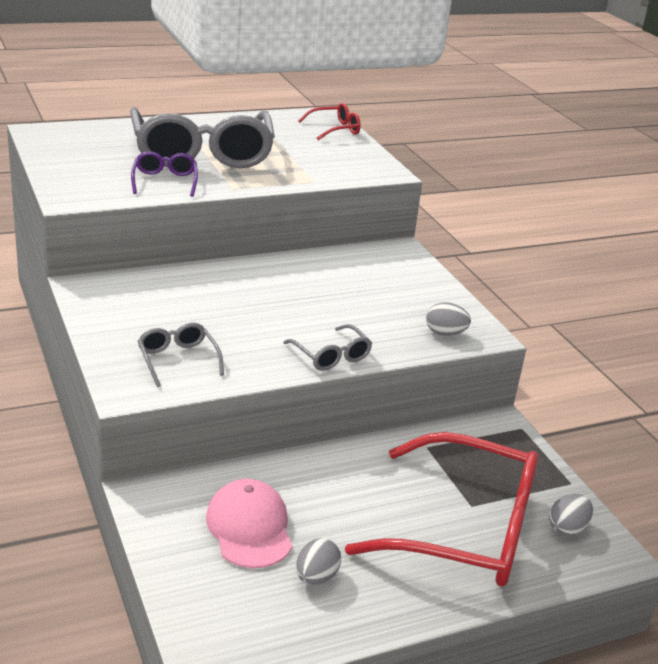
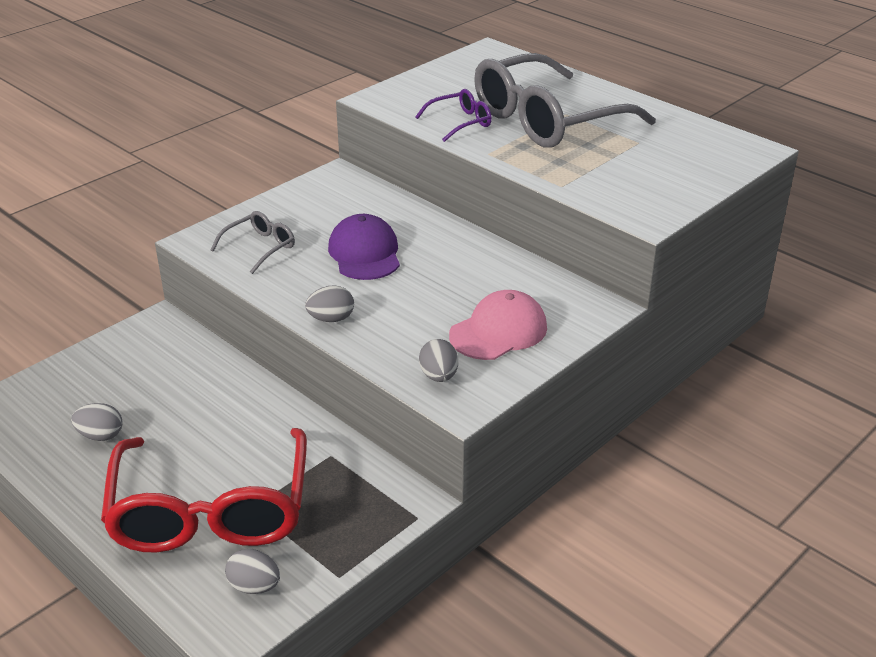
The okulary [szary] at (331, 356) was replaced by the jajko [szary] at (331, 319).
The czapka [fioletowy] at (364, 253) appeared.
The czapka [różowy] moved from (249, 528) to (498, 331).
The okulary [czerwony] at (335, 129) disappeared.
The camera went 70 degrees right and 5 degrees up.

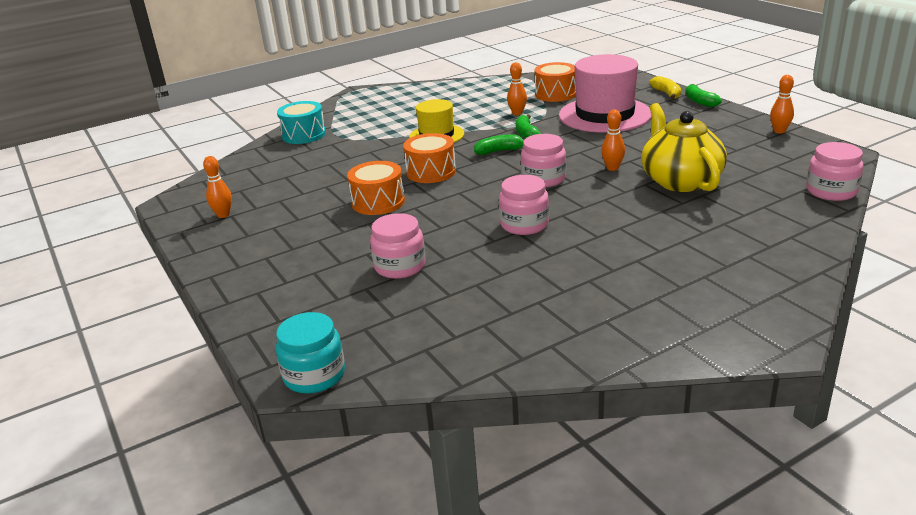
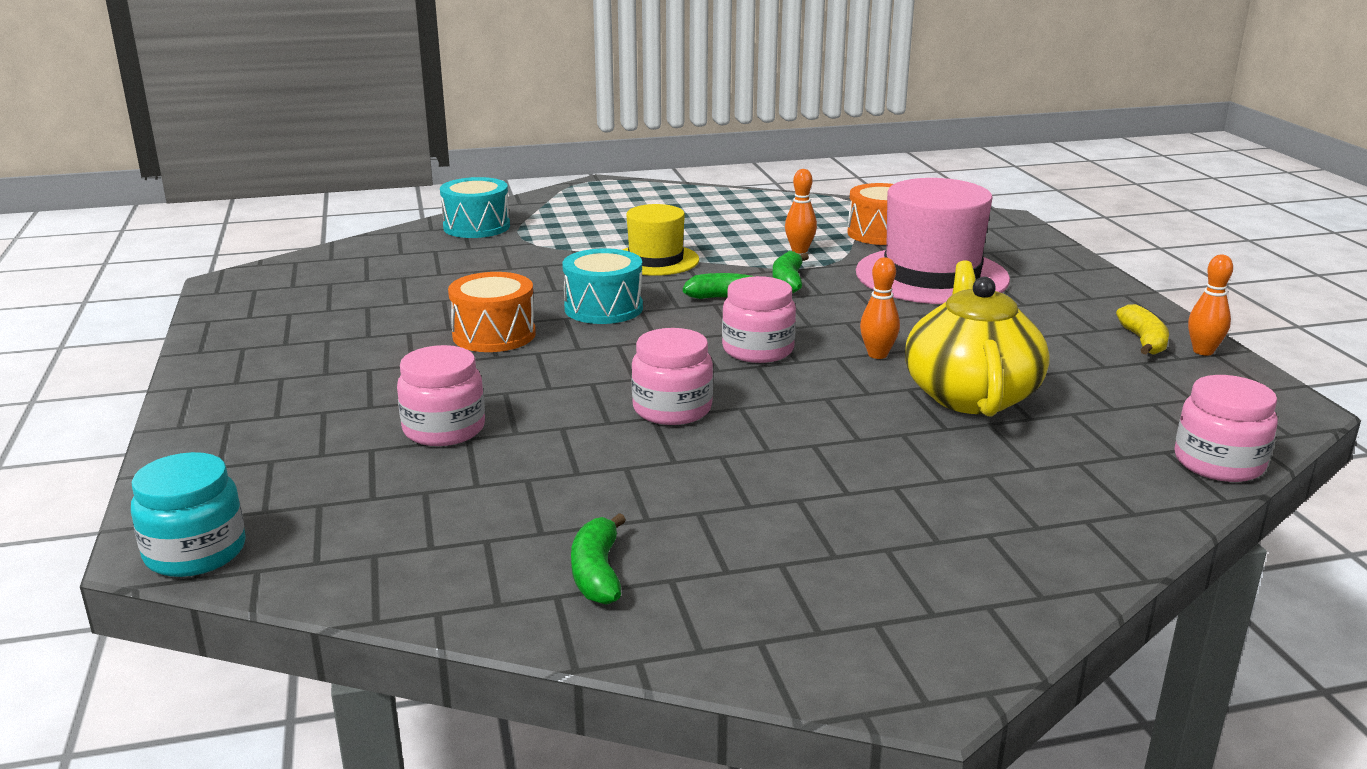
The bęben [pomarańczowy] at (431, 172) became the bęben [turkusowy] at (603, 308).
The banan [zielony] moved from (699, 101) to (597, 573).
The banan [żółty] moved from (667, 93) to (1143, 341).
The kręgiel [pomarańczowy] at (223, 215) disappeared.
The camera went 15 degrees right and 5 degrees down.

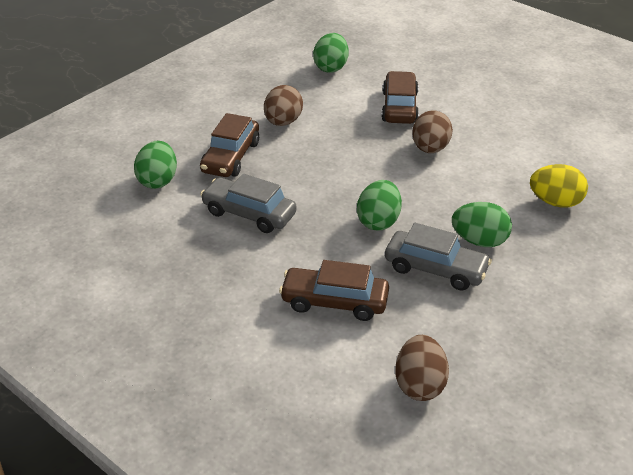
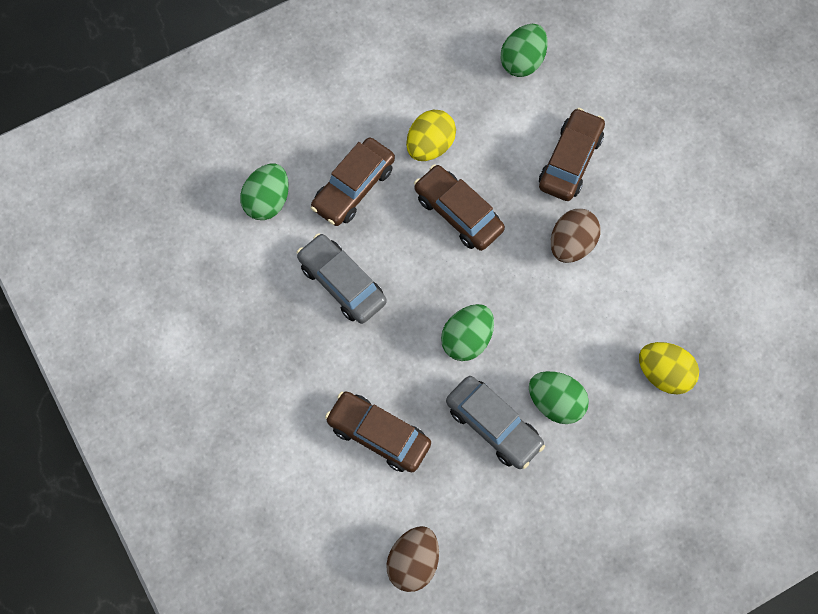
The jajko [brązowy] at (283, 122) became the jajko [żółty] at (430, 146).
The samochód [brązowy] at (458, 213) appeared.
The camera went 20 degrees right and 30 degrees up.

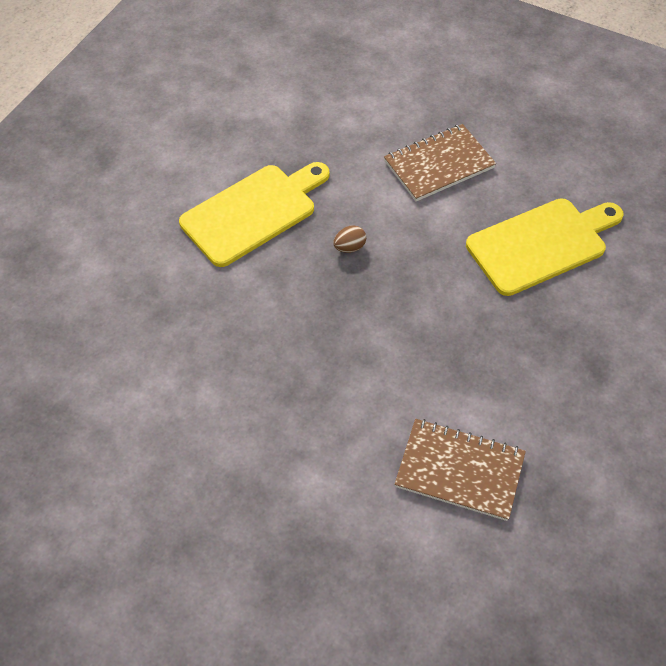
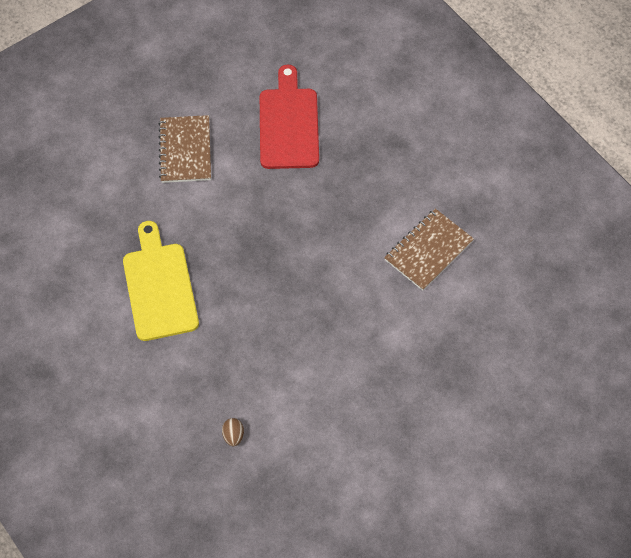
The jajko [brązowy] moved from (349, 247) to (233, 435).
The deska do krojenia [żółty] at (541, 244) became the deska do krojenia [czerwony] at (288, 124).
The camera went 65 degrees left and 5 degrees up.

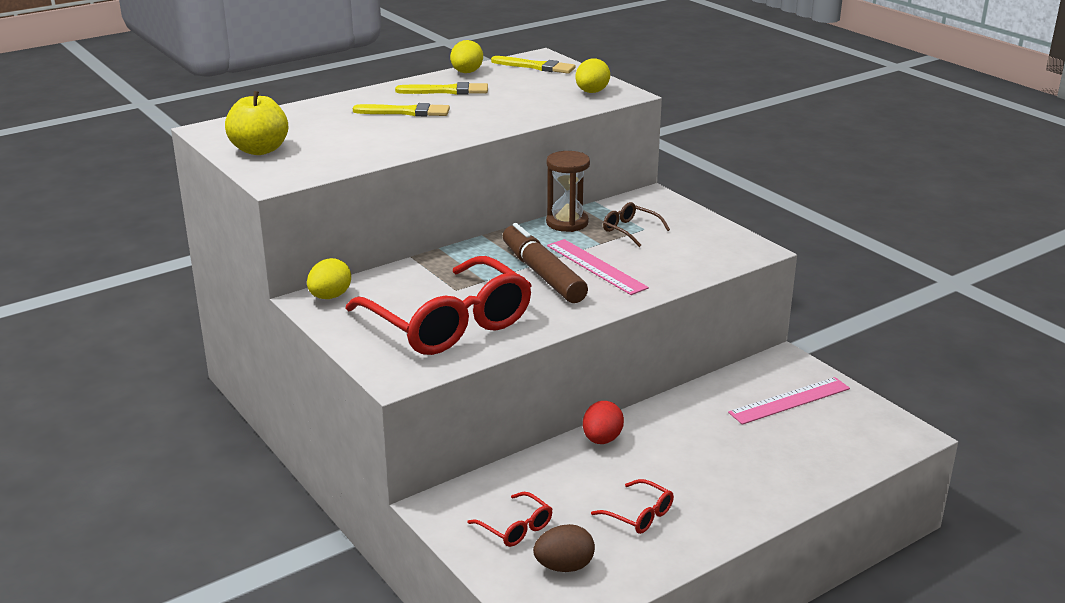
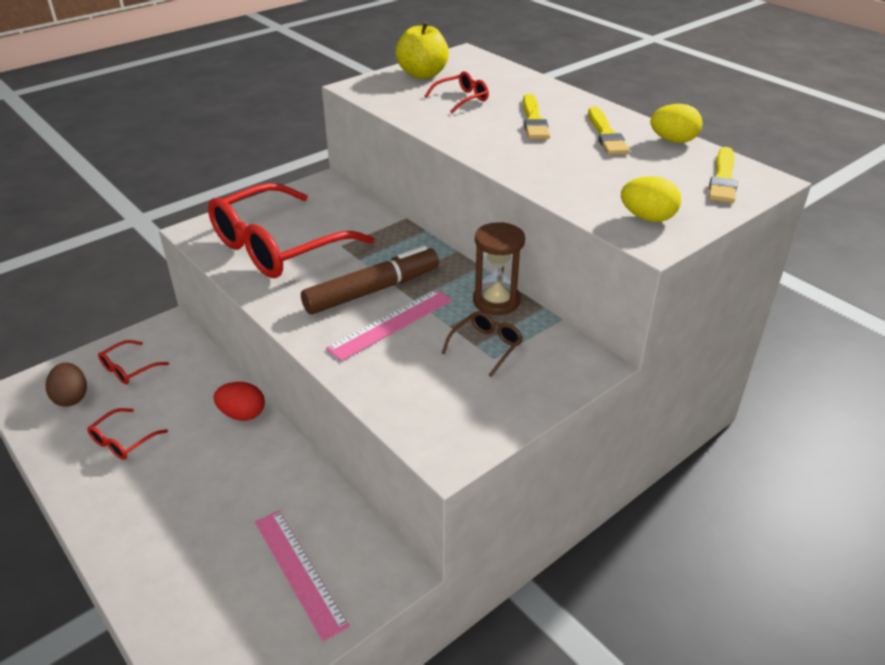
The okulary [czerwony] at (462, 99) appeared.
The jajko [żółty] at (330, 297) disappeared.
The camera went 85 degrees right and 10 degrees up.

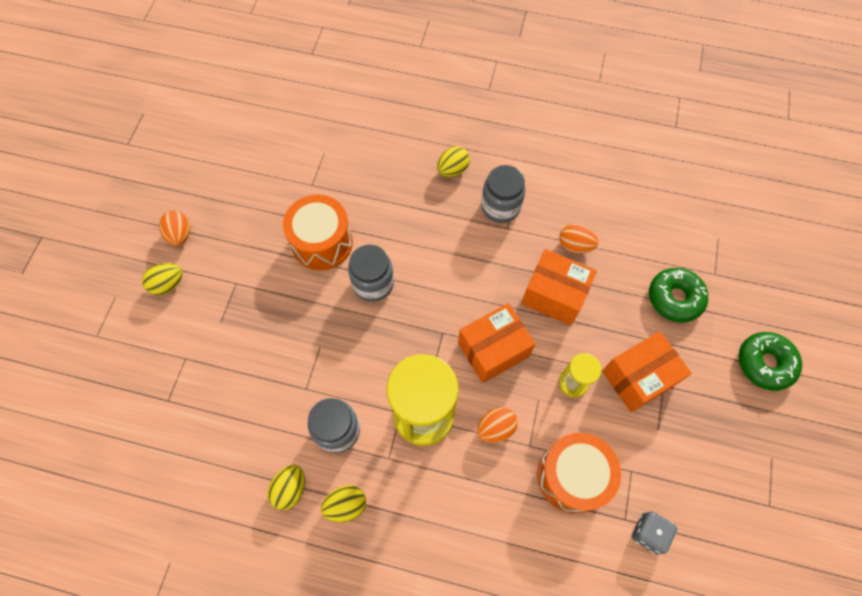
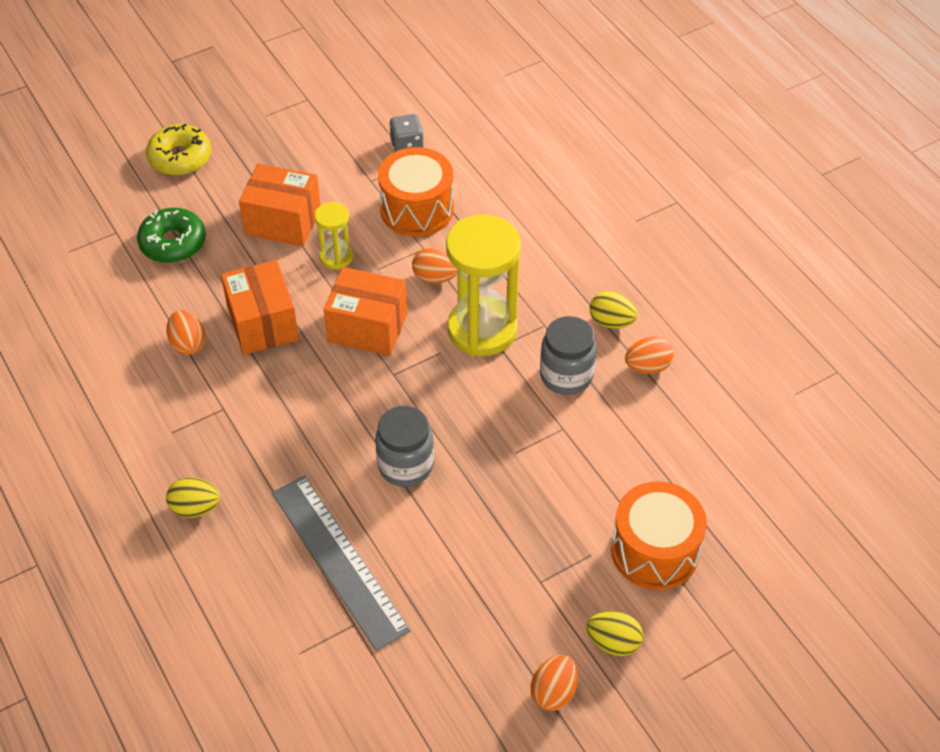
The donut [zielony] at (765, 363) became the donut [żółty] at (180, 158).
The linijka [szary] at (339, 560) appeared.
The bęben [pomarańczowy] moved from (322, 242) to (654, 551).
The jajko [żółty] at (290, 489) became the jajko [pomarańczowy] at (647, 366).
The słoik [szary] at (500, 207) disappeared.
The camera went 135 degrees left and 15 degrees down.

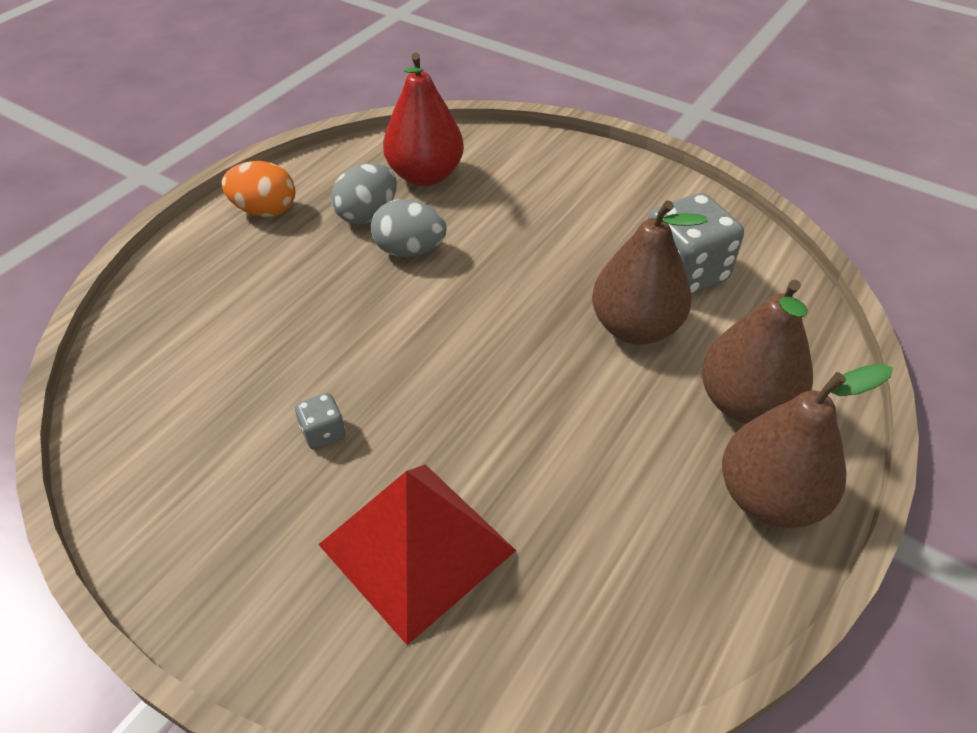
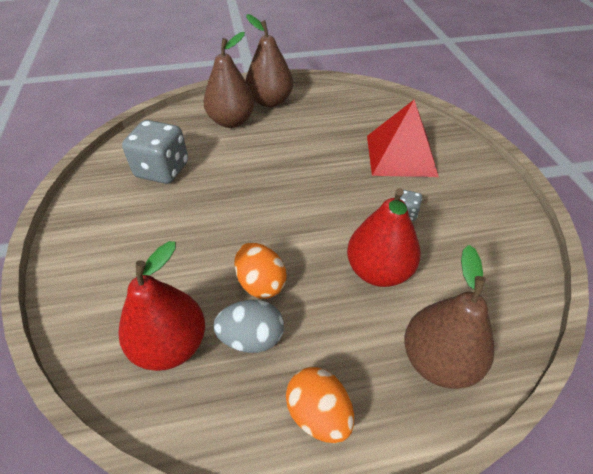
The jajko [szary] at (409, 250) became the jajko [pomarańczowy] at (261, 283).
The gruszka [czerwony] at (378, 271) appeared.
The gruszka [brązowy] moved from (635, 327) to (438, 360).
The camera went 135 degrees left and 0 degrees up.

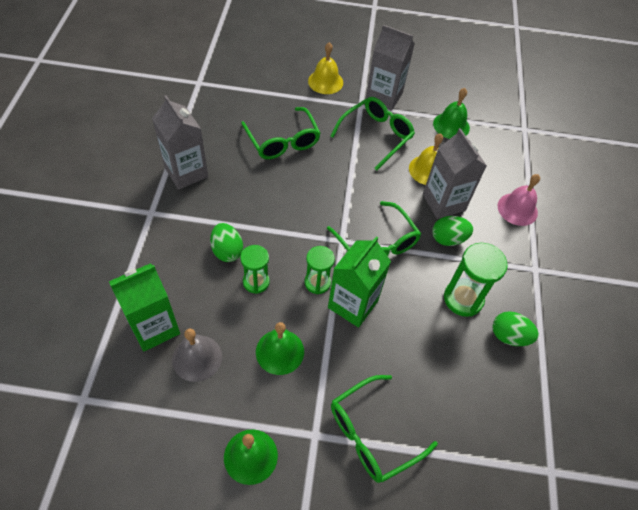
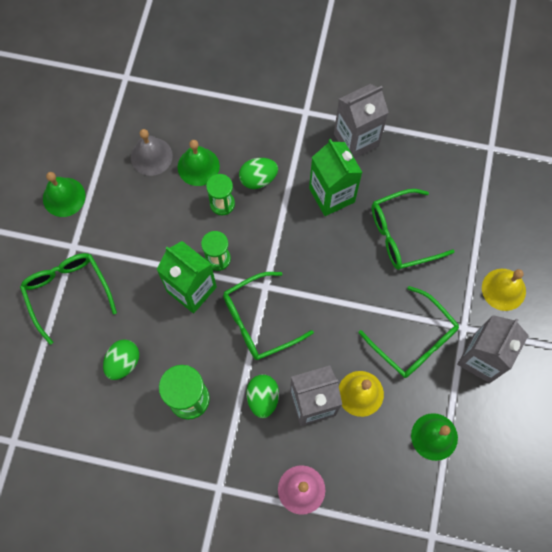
The jajko [zielony] moved from (509, 336) to (123, 362).
The dzwonek [zielony] moved from (280, 351) to (198, 166).
The karton mleka [zielony] moved from (154, 327) to (331, 195).
The camera went 100 degrees right and 15 degrees up.

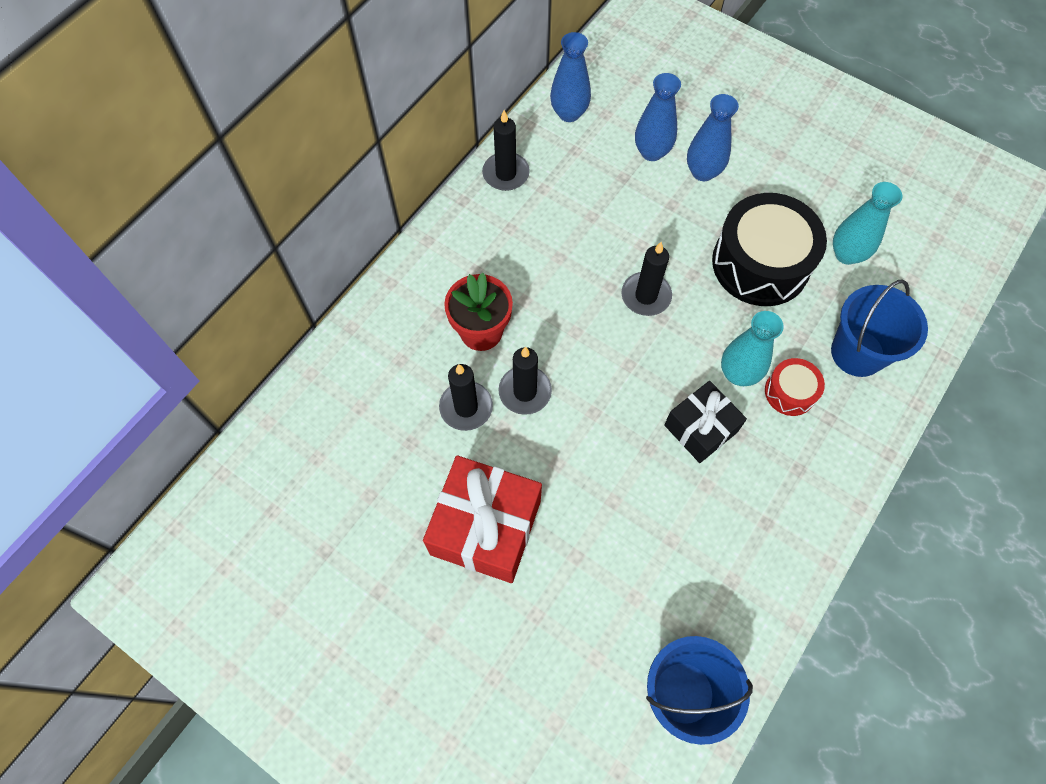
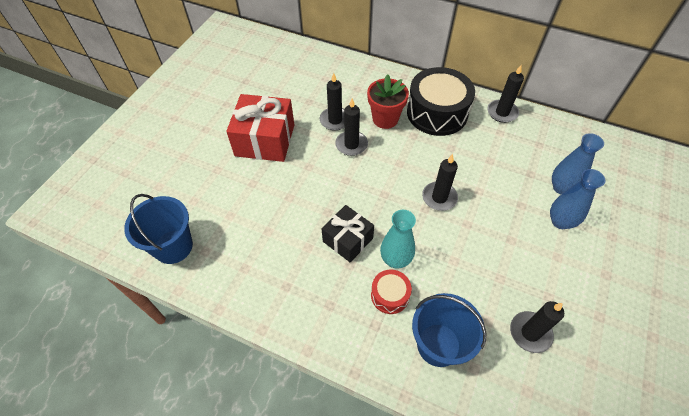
The bęben [czarny] moved from (760, 263) to (437, 113).
The wazon [turkusowy] at (846, 254) was replaced by the świeca [czarny] at (530, 333).
The wazon [niebieski] at (569, 113) disappeared.
The camera went 80 degrees right and 10 degrees down.

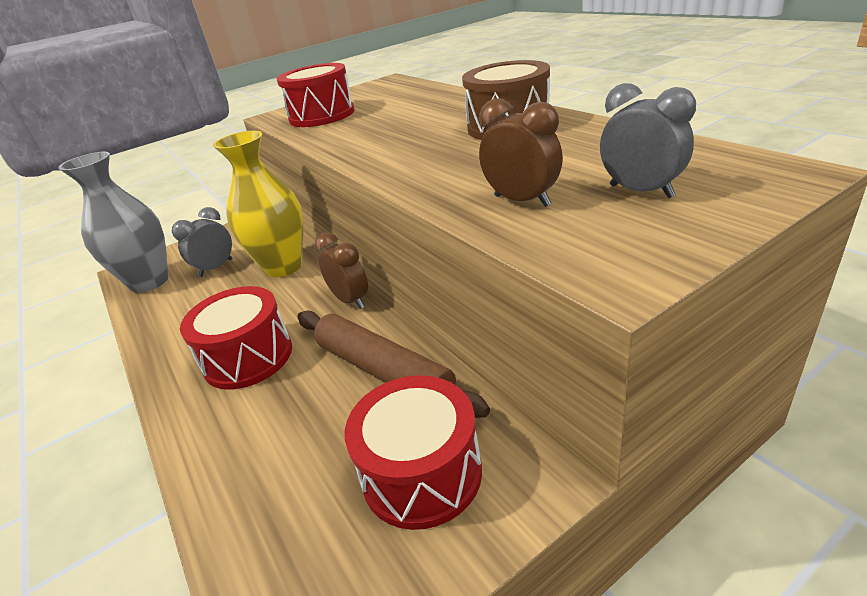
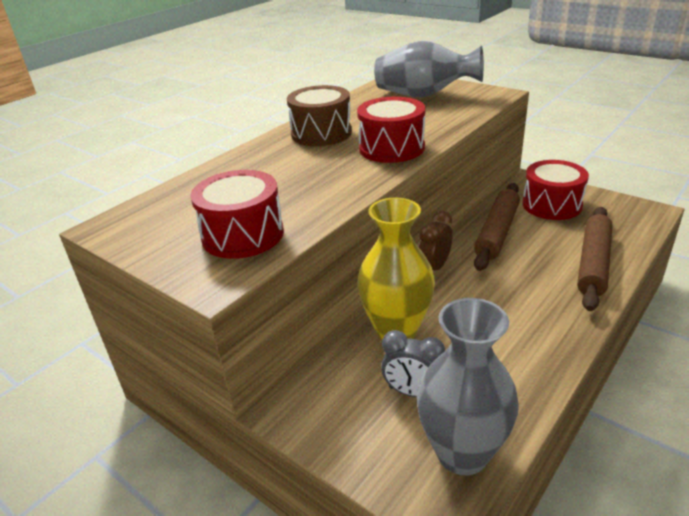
The bęben [czerwony] moved from (248, 357) to (391, 148).
The budzik [szary] at (641, 191) was replaced by the wazon [szary] at (424, 95).
The wałek do ciasta [brązowy] at (593, 263) appeared.
The budzik [brązowy] at (522, 201) disappeared.
The camera went 110 degrees left and 0 degrees up.

